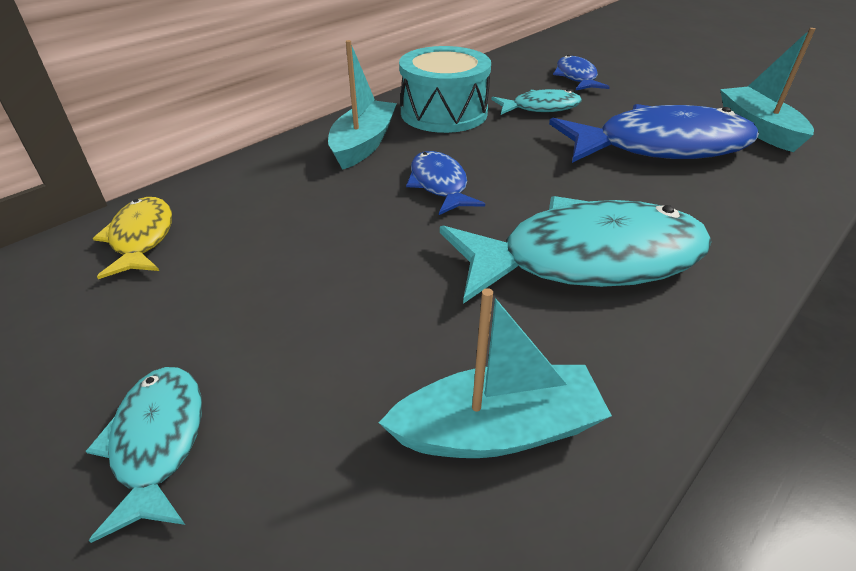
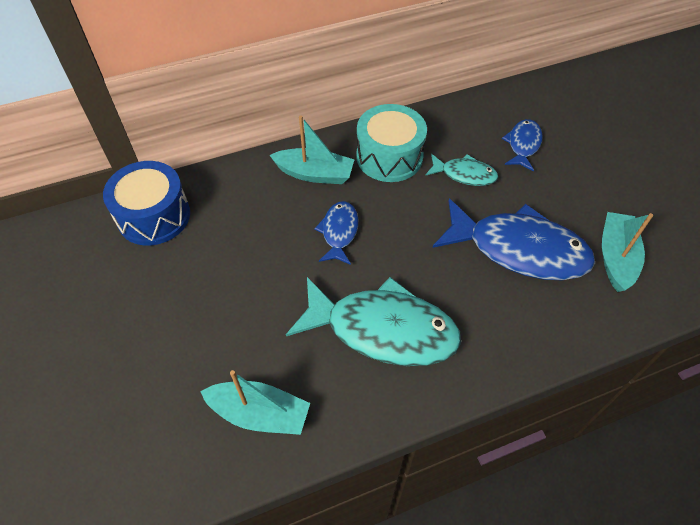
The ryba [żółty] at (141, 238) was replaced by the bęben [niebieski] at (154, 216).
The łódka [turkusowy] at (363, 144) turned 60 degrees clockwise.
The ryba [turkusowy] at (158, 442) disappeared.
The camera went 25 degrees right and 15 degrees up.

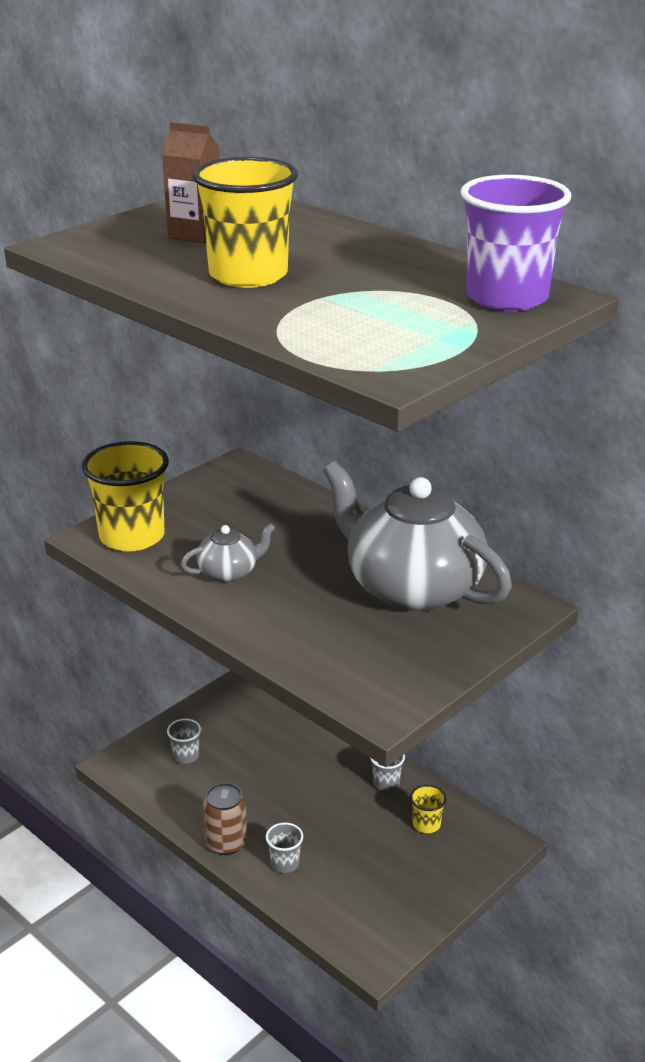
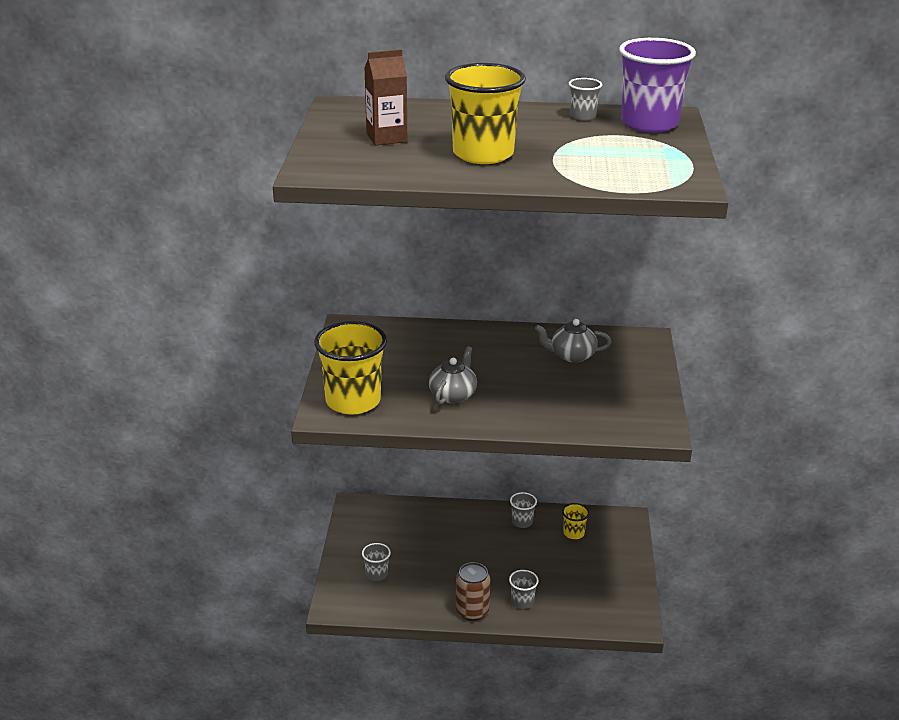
The imbryk [szary] at (411, 587) changed to 0.45 times the size.
The szklanka [szary] at (583, 116) appeared.
The camera went 40 degrees left and 0 degrees up.

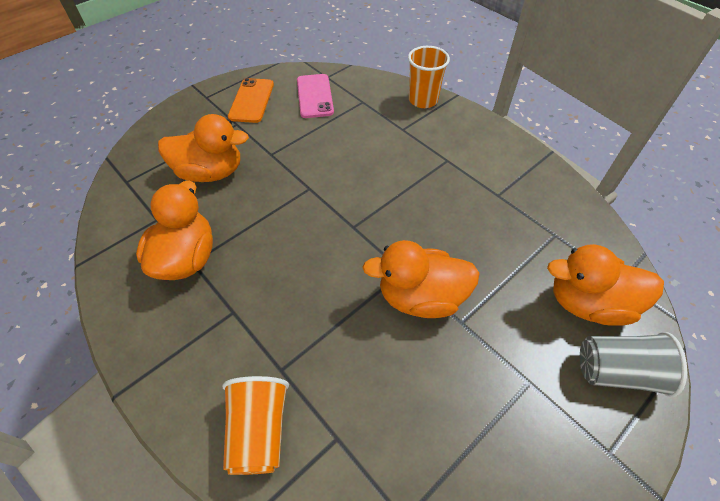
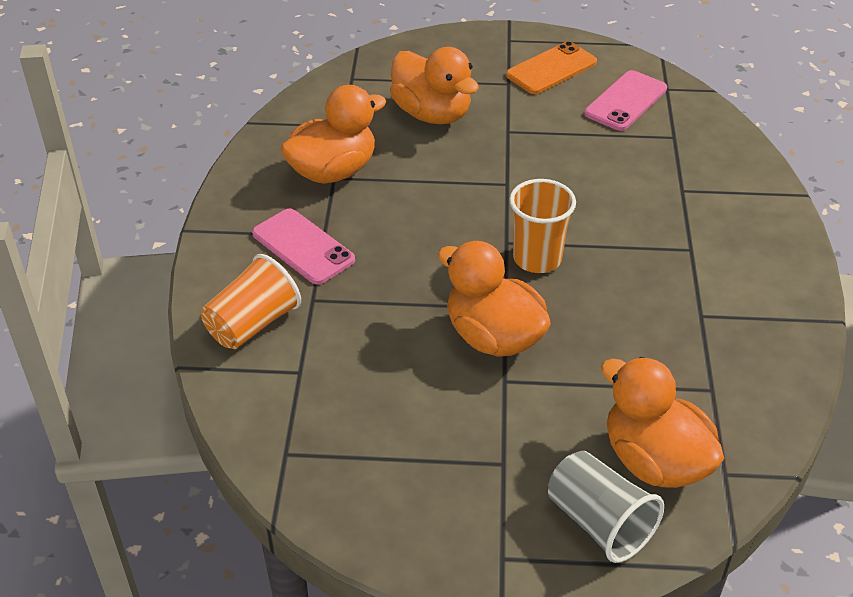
The telefon [różowy] at (303, 247) appeared.
The szklanka [pomarańczowy] moved from (423, 100) to (537, 258).
The camera went 45 degrees right and 10 degrees down.

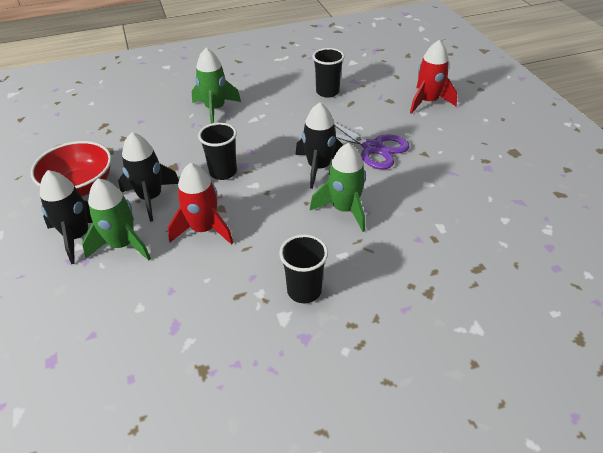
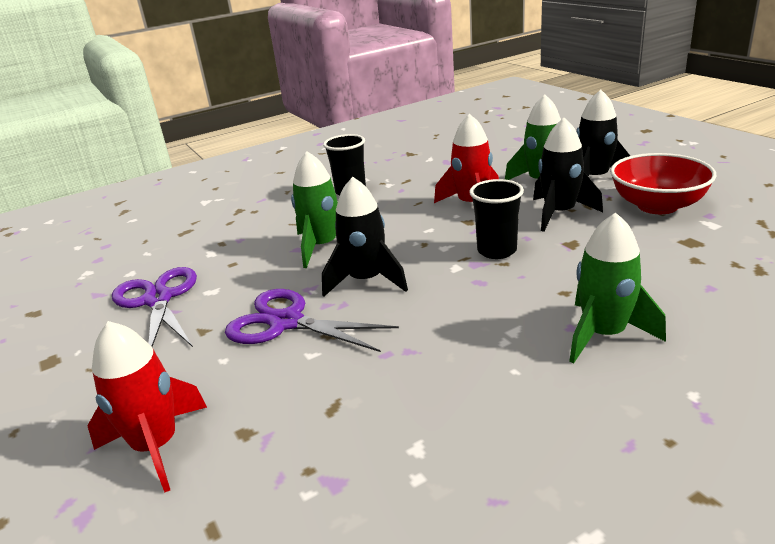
The nożyczki [fioletowy] at (158, 299) appeared.
The szklanka [czarny] at (327, 92) disappeared.
The camera went 170 degrees right and 15 degrees down.

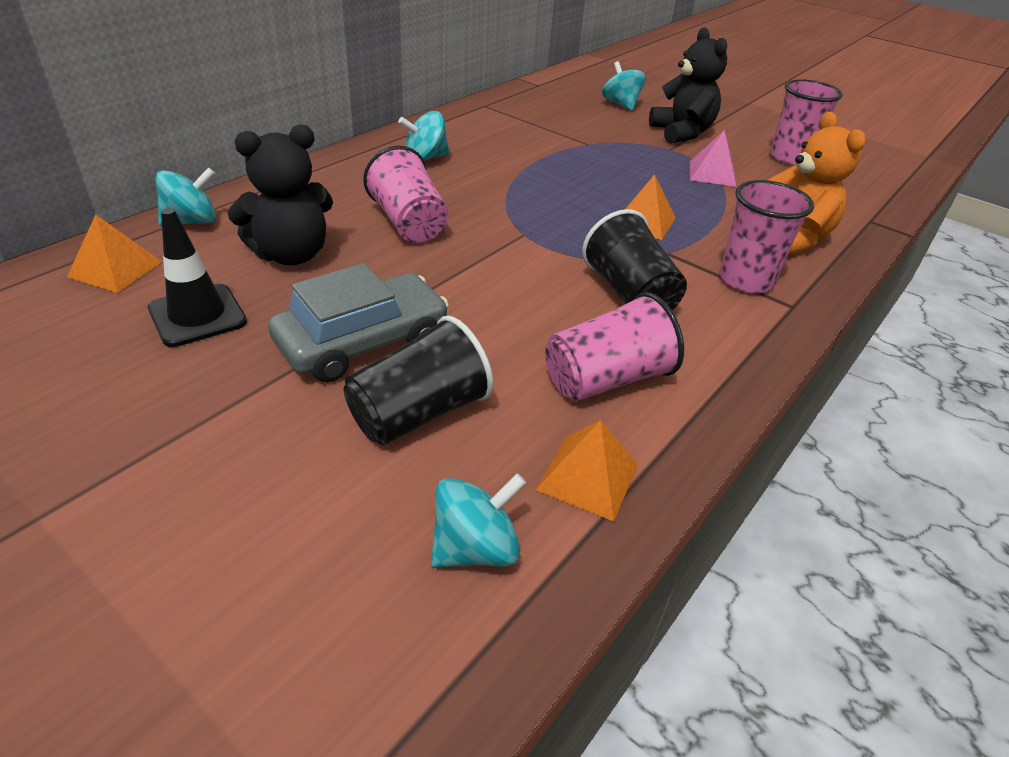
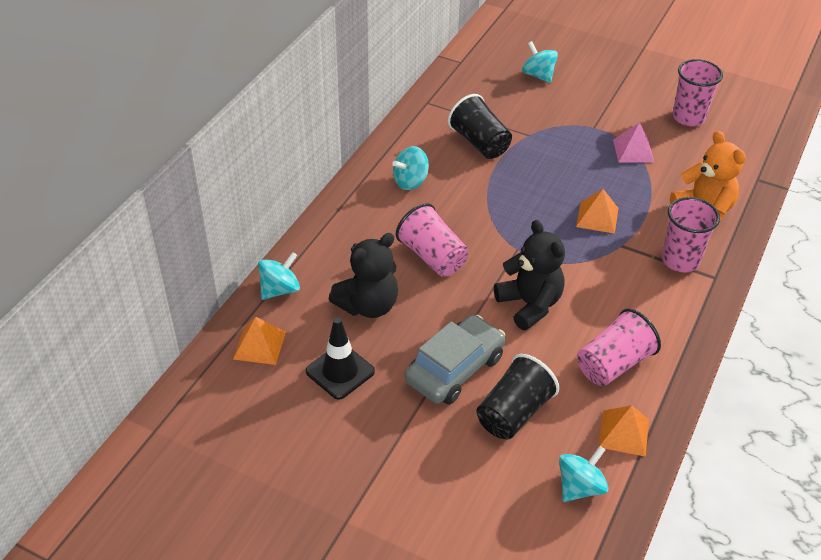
The szklanka [czarny] moved from (629, 294) to (479, 143).
The miś [czarny] moved from (681, 133) to (529, 305).
The camera went 10 degrees left and 5 degrees up.

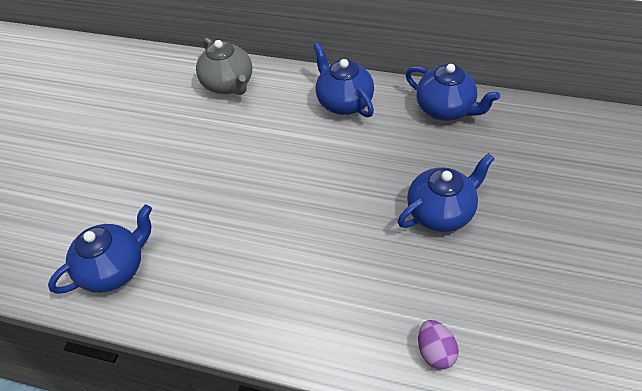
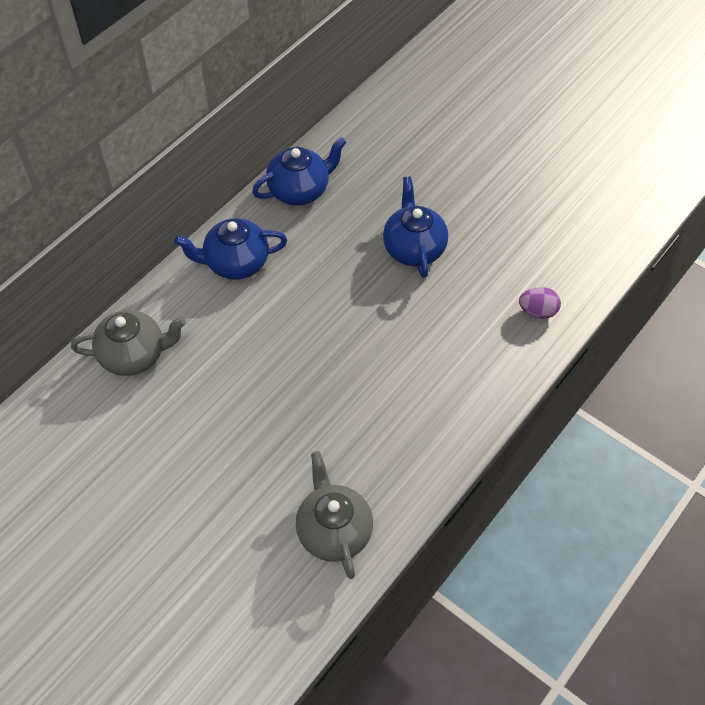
The imbryk [niebieski] at (115, 268) became the imbryk [szary] at (334, 531).
The camera went 70 degrees left and 5 degrees up.

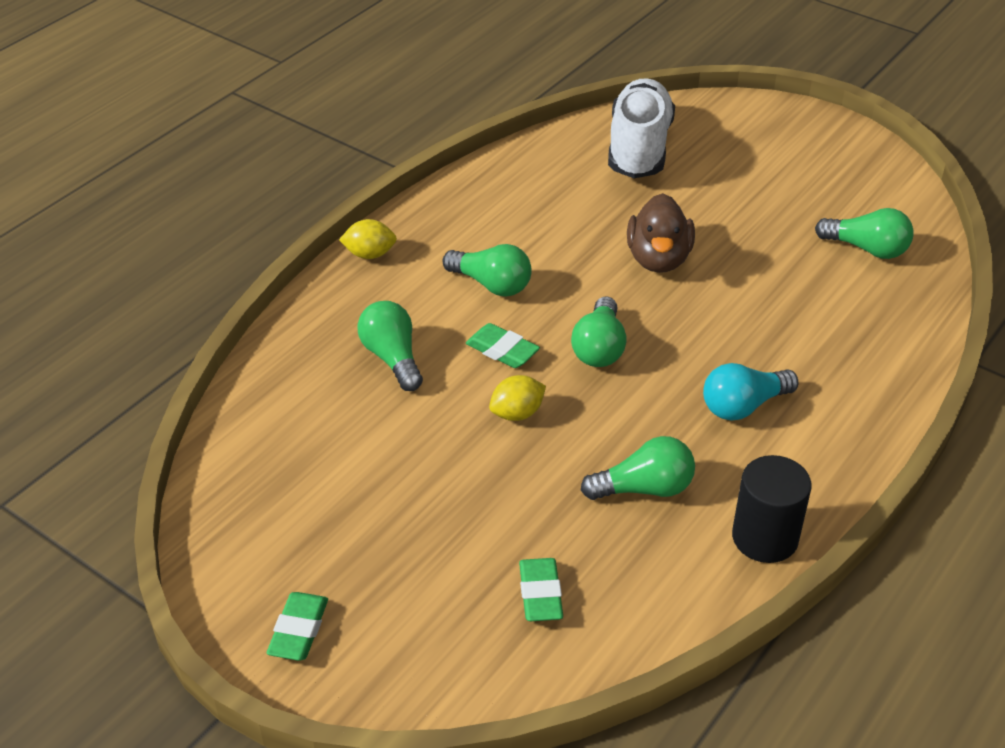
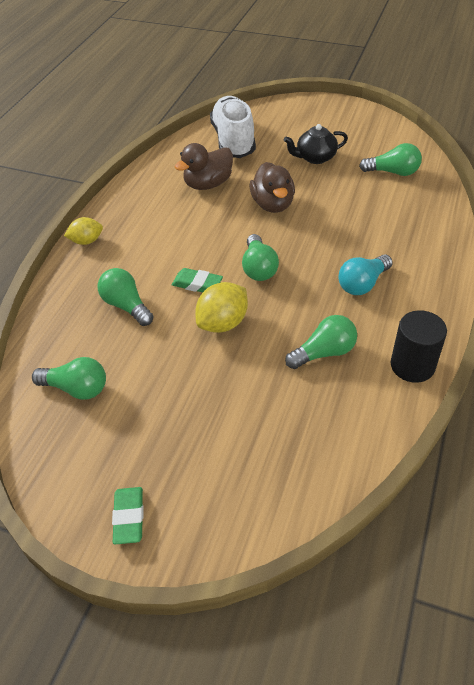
The żarówka [zielony] moved from (491, 284) to (76, 388).
The kaczka [brązowy] at (208, 184) appeared.
The cytryna [żółty] at (517, 413) changed to 1.54 times the size.
The imbryk [czarny] at (315, 158) appeared.
The gumka do mazania [zielony] at (540, 594) disappeared.
The camera went 15 degrees left and 5 degrees up.

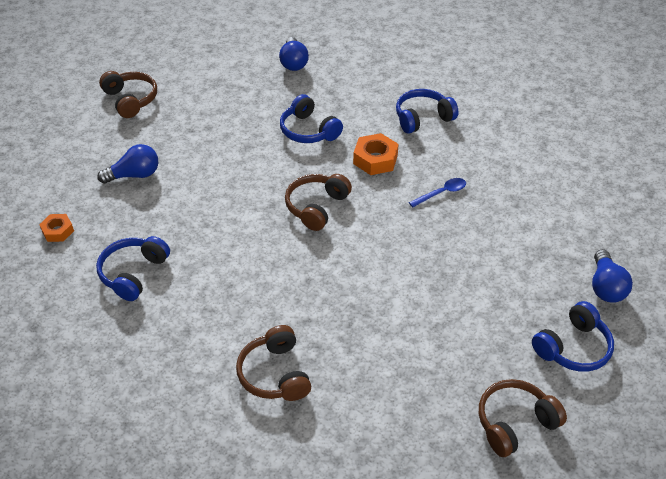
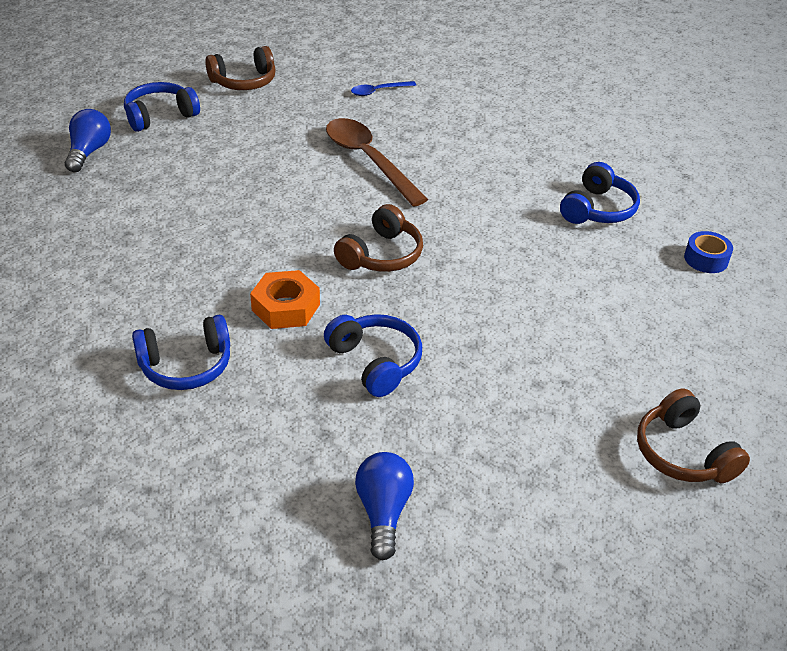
The łyżka [brązowy] at (369, 160) appeared.
The łyżka [niebieski] moved from (441, 193) to (378, 91).
The nakrętka [pomarańczowy] at (58, 231) was replaced by the taśma klejąca [niebieski] at (706, 259).
The żarówka [niebieski] at (134, 175) disappeared.
The słuchawki [brązowy] at (275, 374) disappeared.
The camera went 175 degrees left and 5 degrees down.

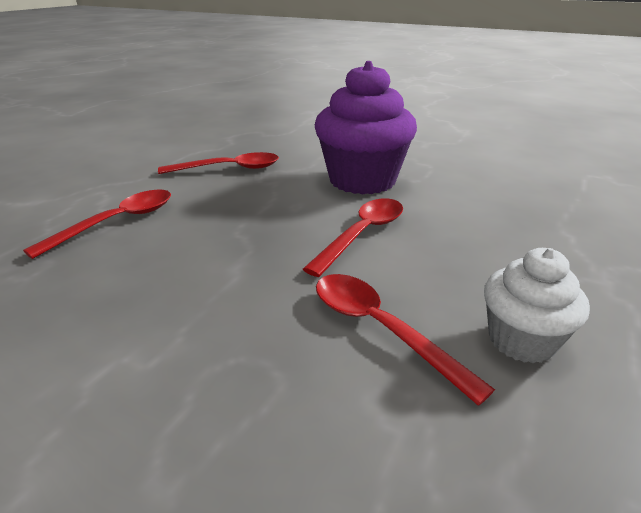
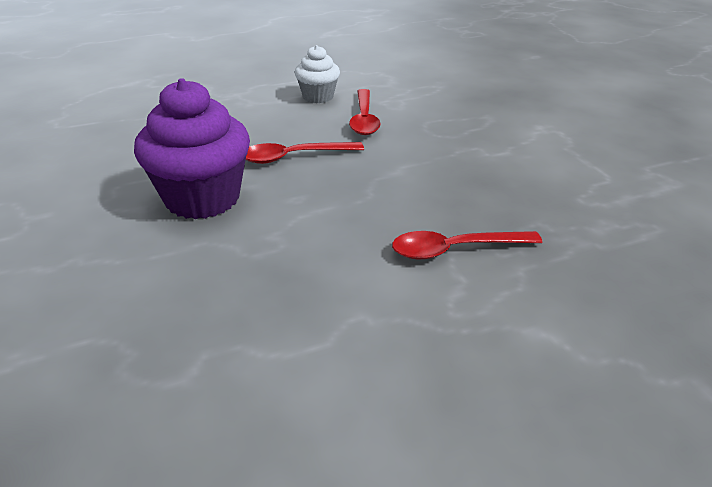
The łyżka [czerwony] at (229, 169) disappeared.
The camera went 140 degrees left and 5 degrees up.

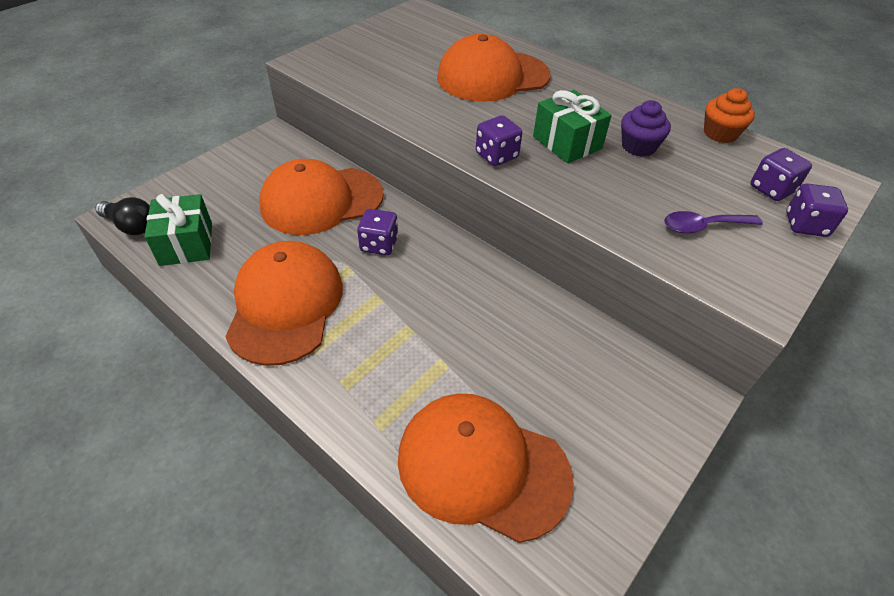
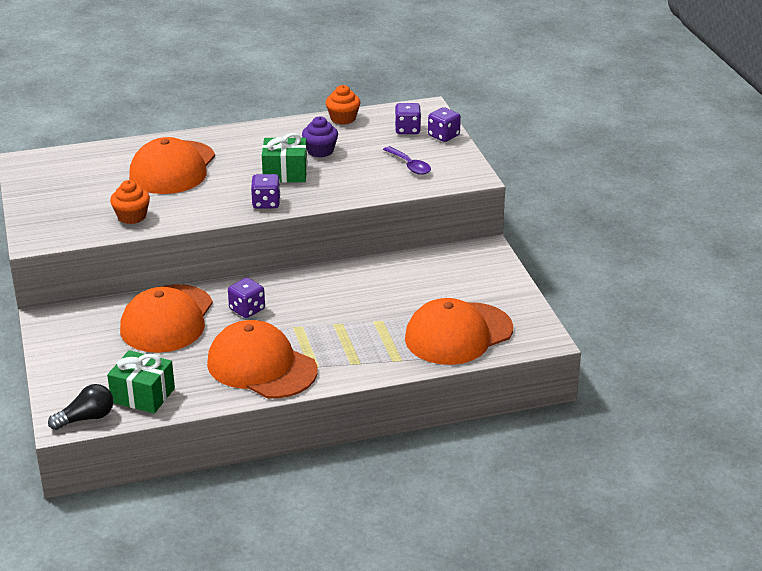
The muffinka [pomarańczowy] at (132, 216) appeared.
The łyżka [fioletowy] at (703, 226) turned 60 degrees counterclockwise.
The camera went 55 degrees left and 15 degrees down.

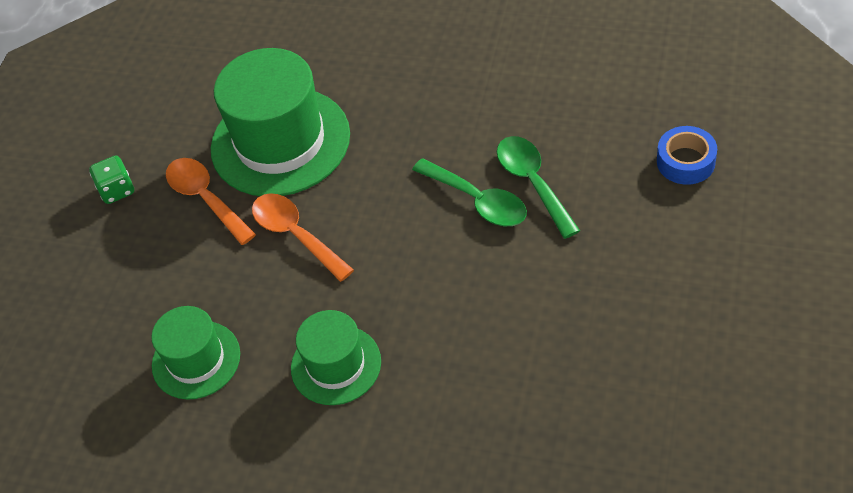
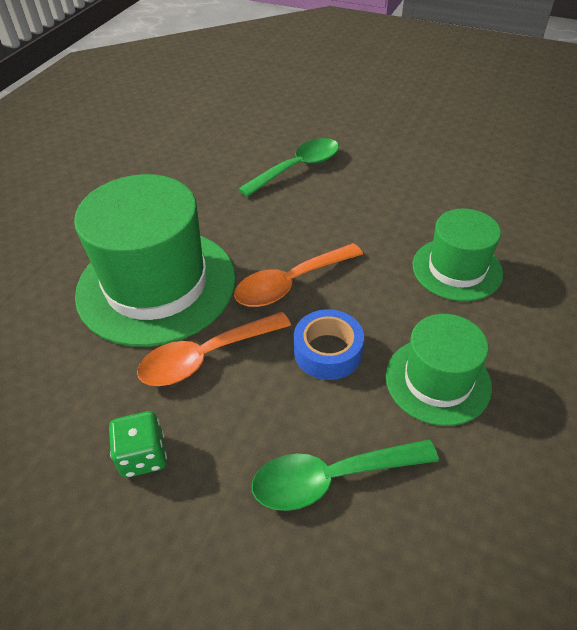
The łyżka [zielony] moved from (532, 182) to (331, 478).
The taśma klejąca [niebieski] moved from (685, 162) to (328, 351).
The camera went 85 degrees left and 5 degrees down.

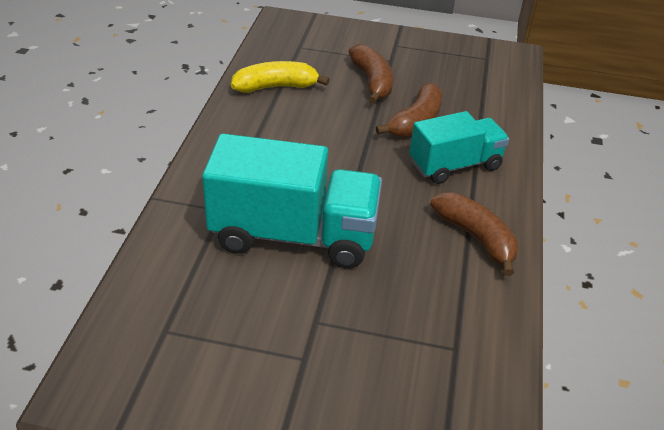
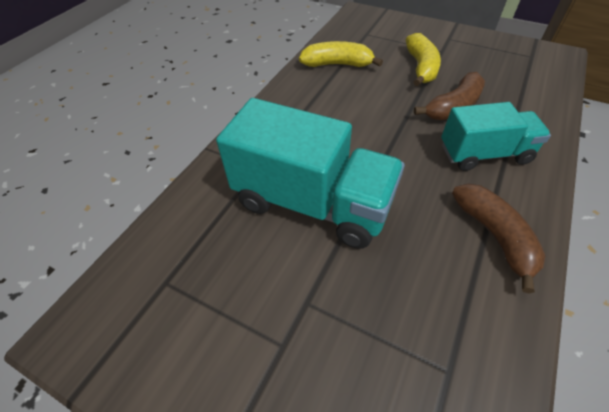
The banan [brązowy] at (372, 82) became the banan [żółty] at (421, 67).
The camera went 20 degrees right and 10 degrees up.

